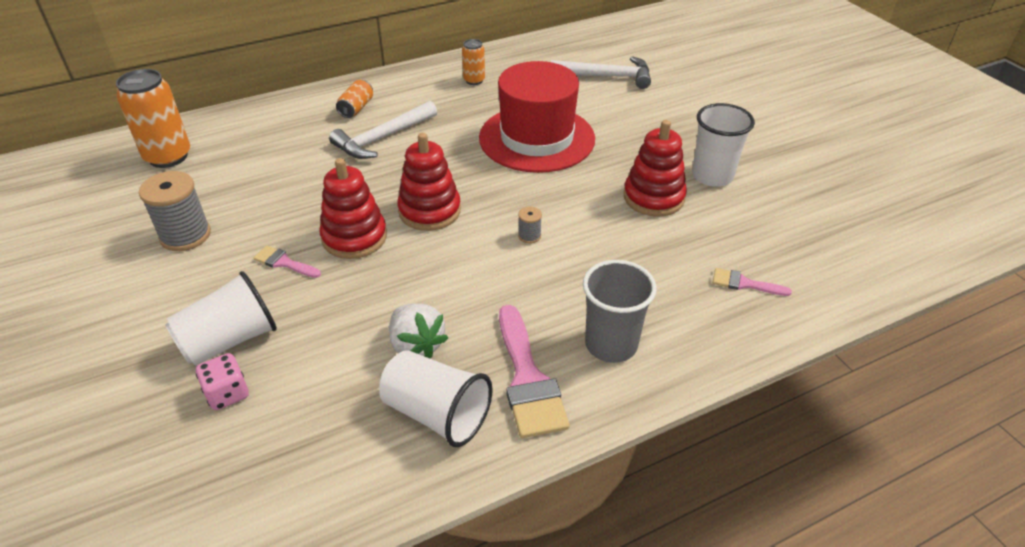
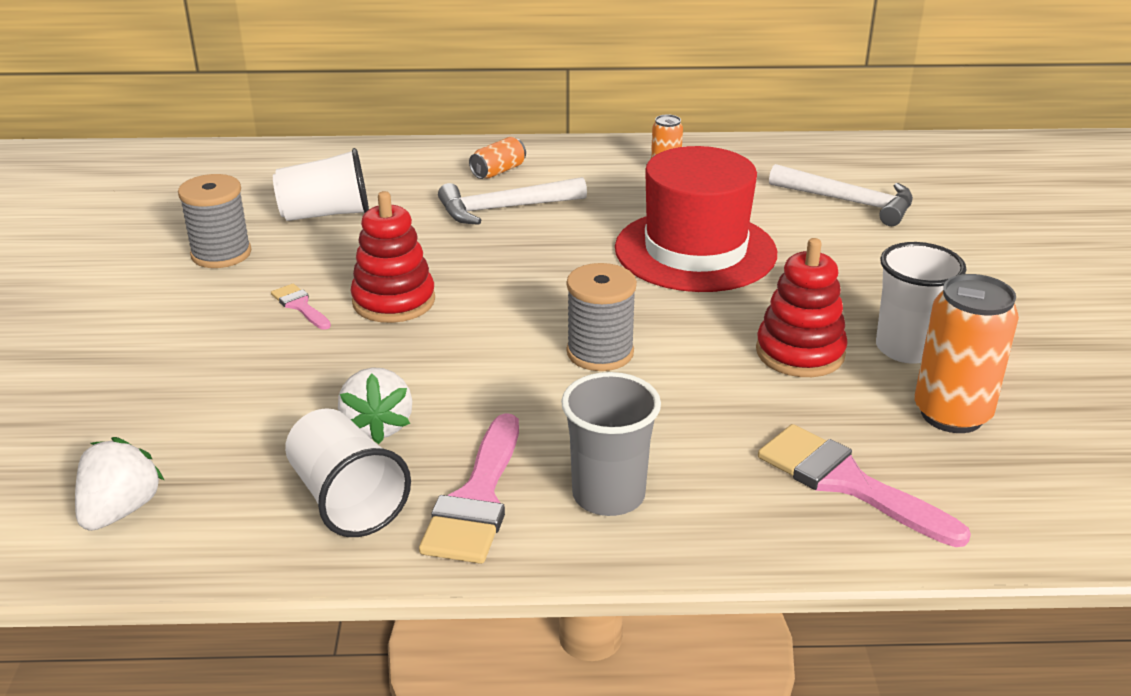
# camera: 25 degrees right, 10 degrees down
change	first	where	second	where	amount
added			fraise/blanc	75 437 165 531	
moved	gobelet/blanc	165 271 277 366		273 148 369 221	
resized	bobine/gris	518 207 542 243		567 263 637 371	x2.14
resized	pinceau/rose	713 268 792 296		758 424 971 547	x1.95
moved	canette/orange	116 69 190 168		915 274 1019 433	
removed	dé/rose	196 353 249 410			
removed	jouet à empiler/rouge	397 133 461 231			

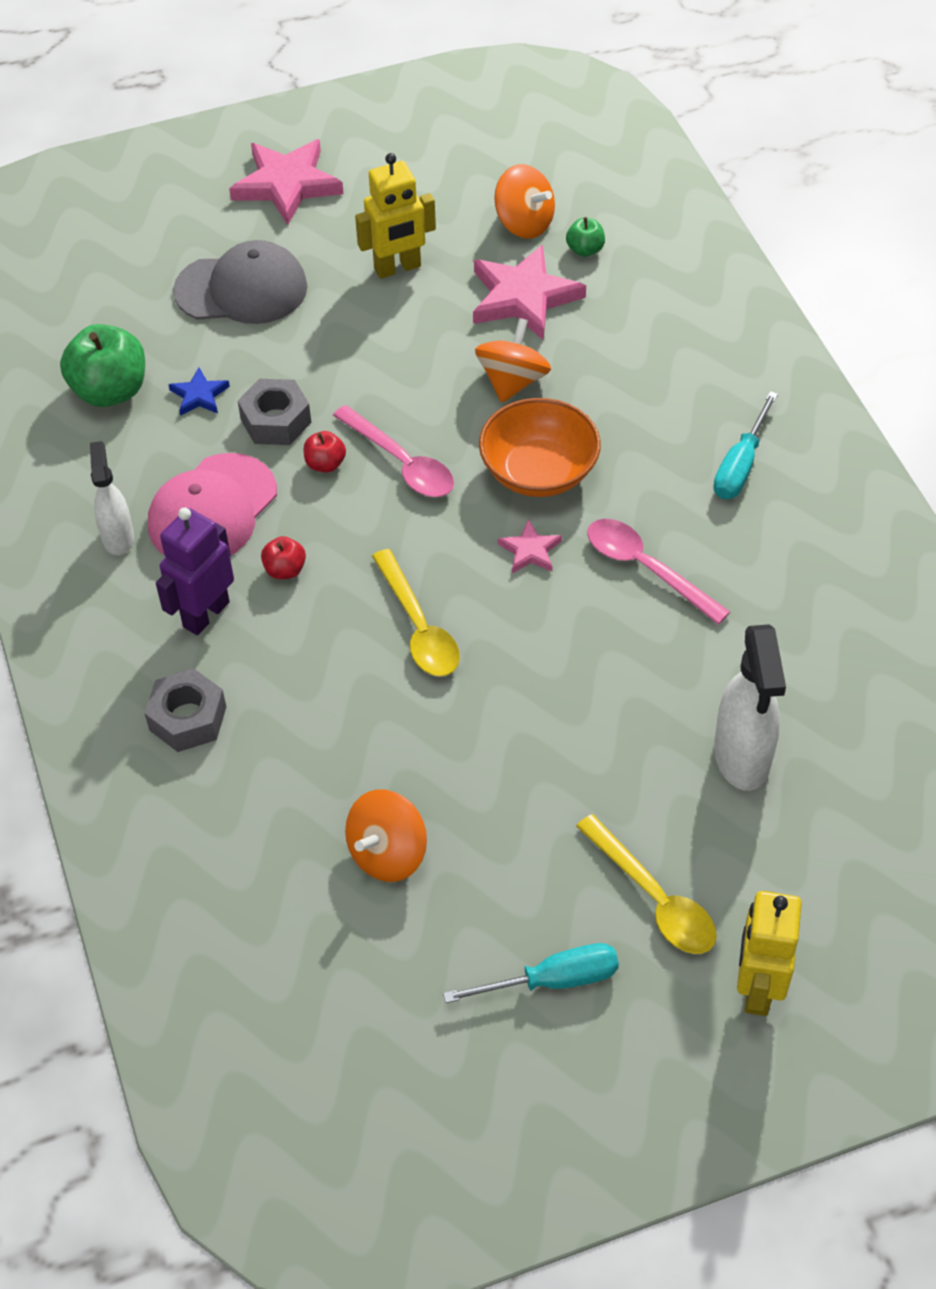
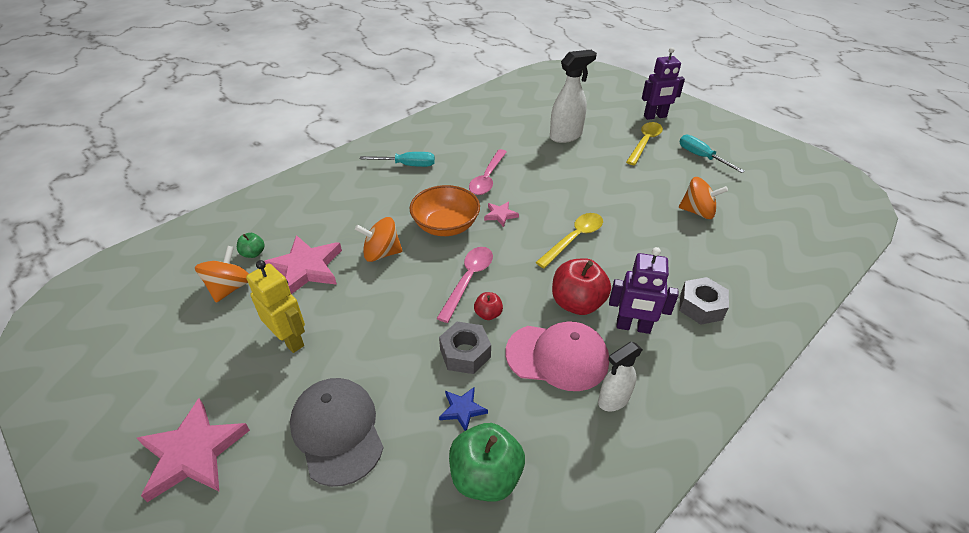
# camera: 115 degrees left, 10 degrees down
change	first	where	second	where	amount
resized	pomme/rouge	261 536 306 579		552 258 611 315	x2.02
recoloured	robot/jaune	737 891 802 1016	robot/violet	642 47 685 120	

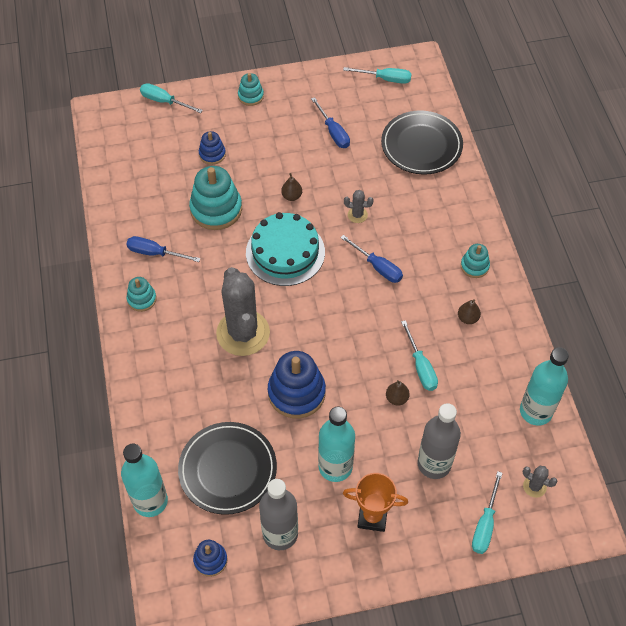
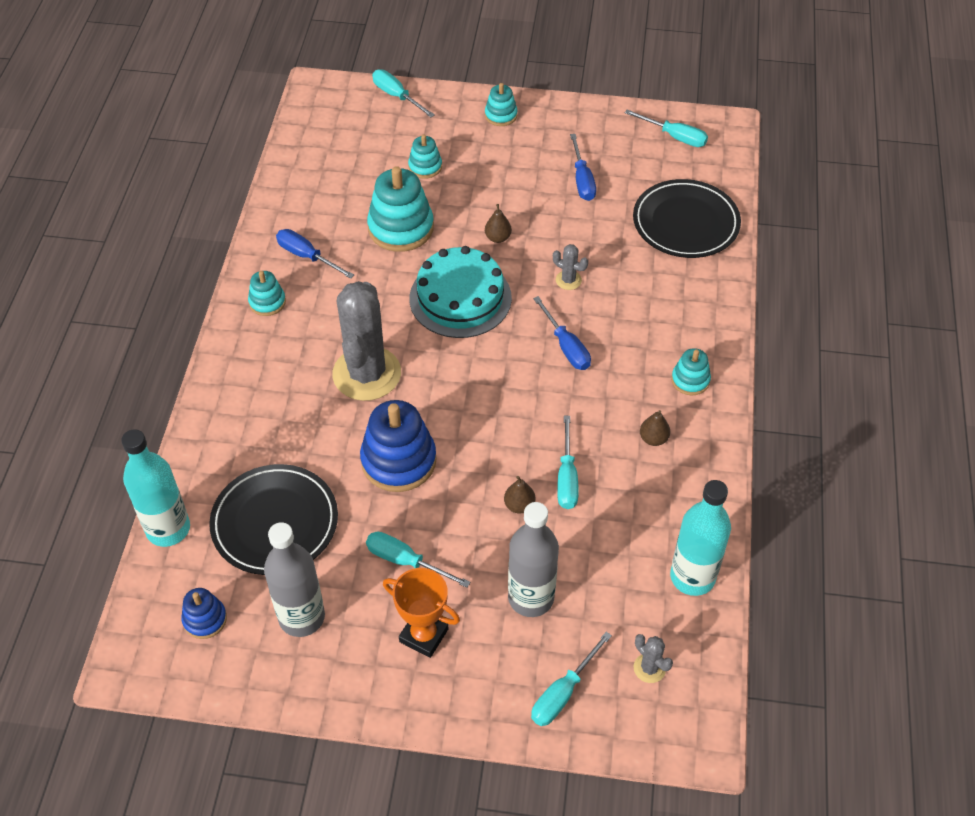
# camera: 20 degrees right, 5 degrees down
change	first	where	second	where	amount
replaced	bouteille/turquoise	318 407 355 482	tournevis/turquoise	366 532 470 588	
recoloured	jouet à empiler/bleu	199 131 226 165	jouet à empiler/turquoise	408 135 442 179	

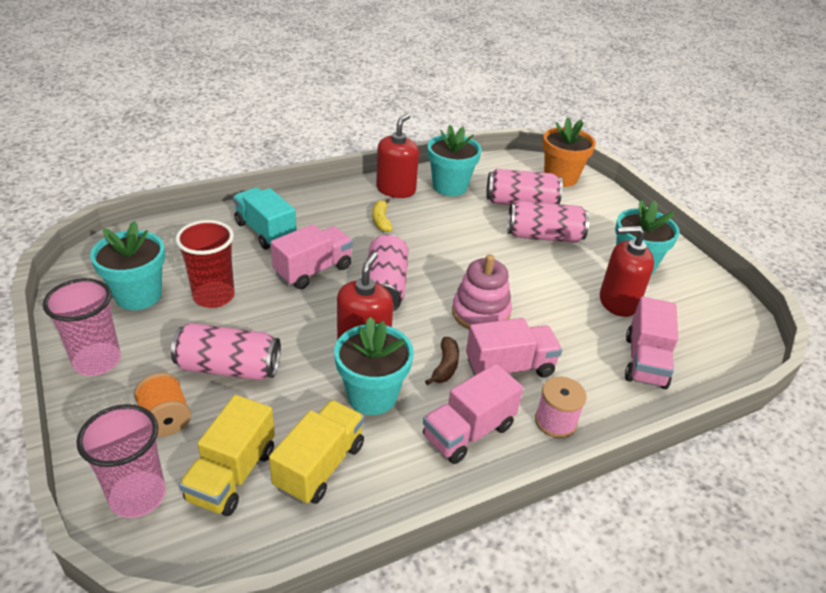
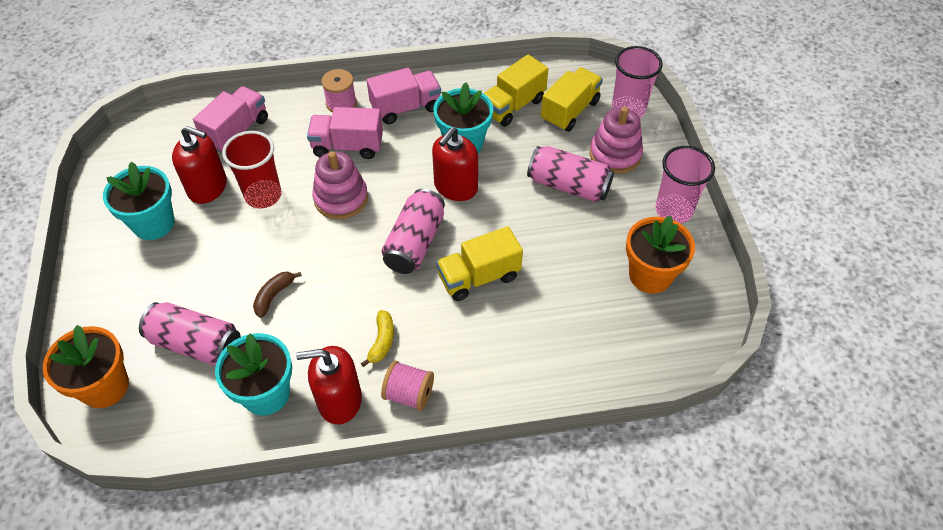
# camera: 160 degrees left, 15 degrees up
change	first	where	second	where	amount
moved	gobelet/rouge	176 220 235 308		222 131 282 208	
moved	banane/marron	425 337 459 385		253 272 302 318	
turned	distributeur de savon/rouge	376 113 419 198		296 346 362 424	45 degrees clockwise
added			bobine/rose	381 361 434 411	
recoloured	camion/rose	271 224 353 289	camion/jaune	436 226 523 301	
replaced	bobine/orange	134 373 191 437	jouet à empiler/rose	589 107 643 174	
recoloured	pot de fleurs/turquoise	90 221 165 310	pot de fleurs/orange	626 216 695 293	
removed	camion/turquoise	233 188 297 249			
removed	canette/rose	507 201 589 243			

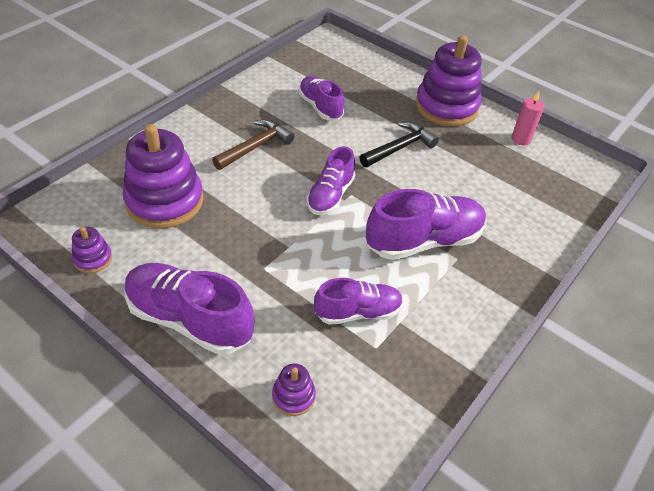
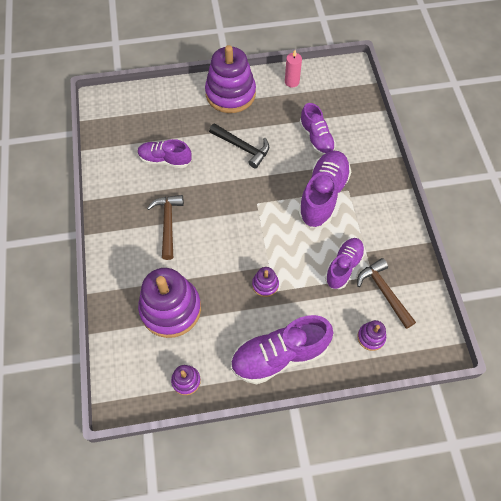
# camera: 45 degrees left, 15 degrees up
change	first	where	second	where	amount
turned	marteau/noir	359 122 439 167		209 123 269 169	120 degrees clockwise
added			jouet à empiler/violet	252 267 279 297	
moved	chaussure/violet	307 146 355 215		300 103 336 155	
added			marteau/marron	357 258 416 329	

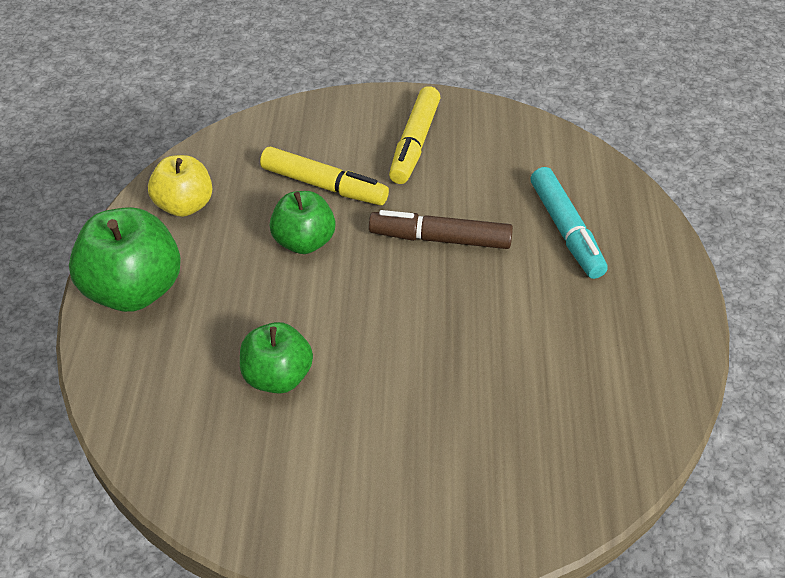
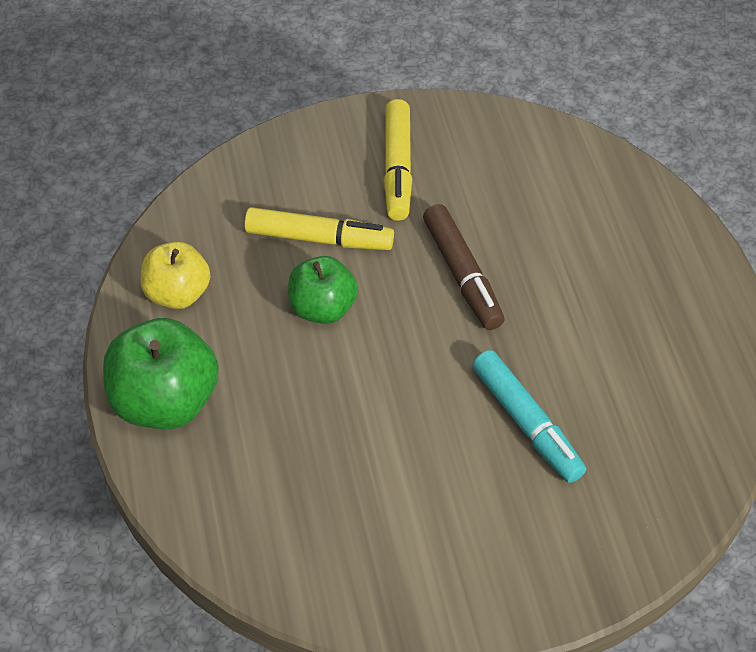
# camera: 15 degrees left, 5 degrees up
change	first	where	second	where	amount
turned	feutre/marron	369 210 513 249		423 204 504 330	105 degrees counterclockwise
moved	feutre/turquoise	531 167 608 279		472 350 586 483	
removed	pomme/vert	240 322 313 394			

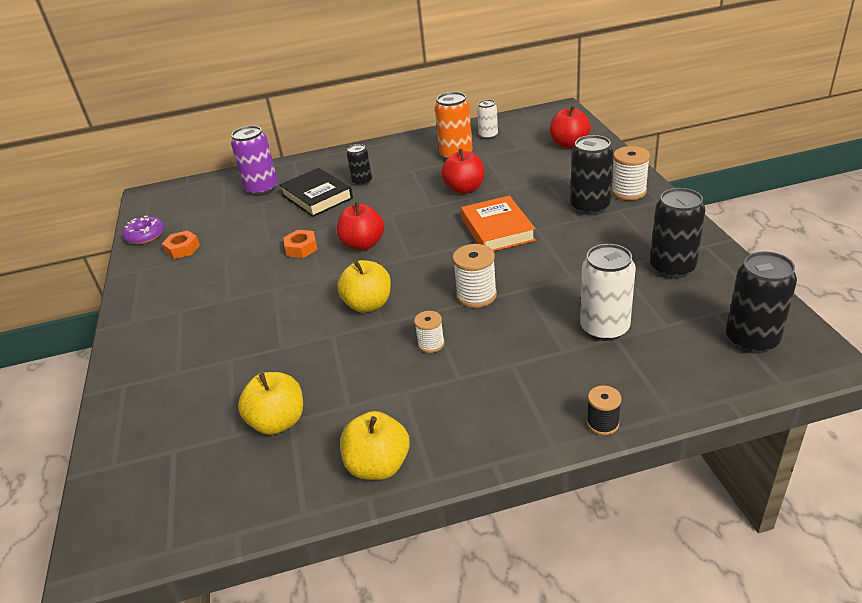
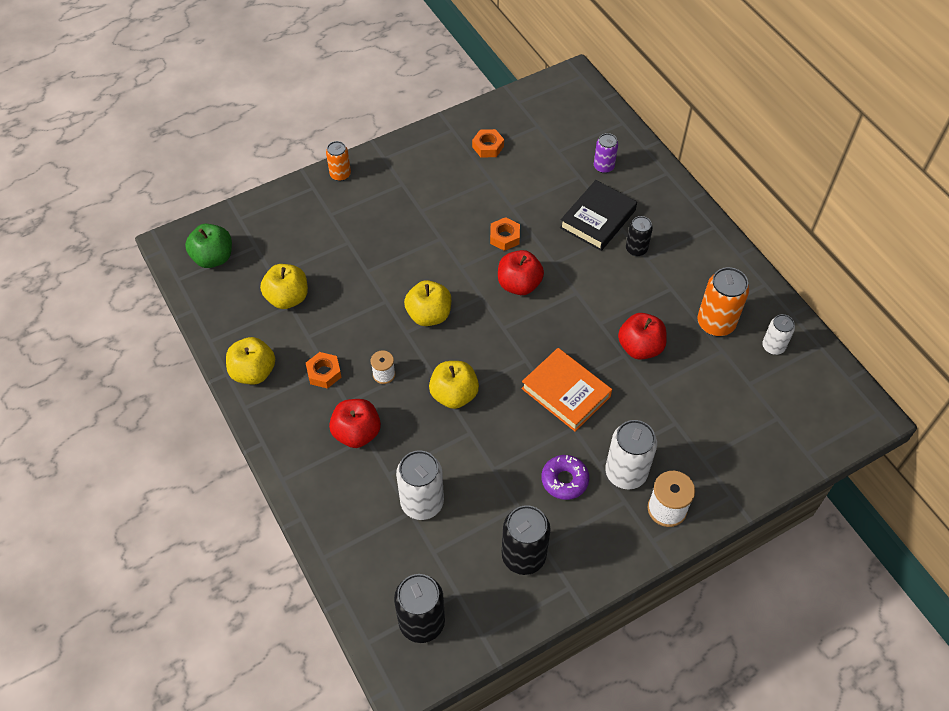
# camera: 70 degrees right, 20 degrees up
change	first	where	second	where	amount
added			pomme/vert	185 224 232 268	
added			écrou/orange	306 352 342 389	
added			canette/orange	326 141 351 181	
moved	pomme/rouge	550 106 591 148		329 399 381 448	
replaced	bobine/blanc	453 244 497 308	pomme/jaune	429 361 479 409	
turned	livre/orange	461 195 536 251		521 348 612 432	75 degrees clockwise
moved	beignet/violet	122 216 164 244		541 455 589 500	
resized	canette/violet	231 126 278 196		594 133 618 173	x0.60
recoloured	canette/noir	571 135 613 215	canette/blanc	605 420 657 490	
removed	bobine/noir	587 385 622 435			

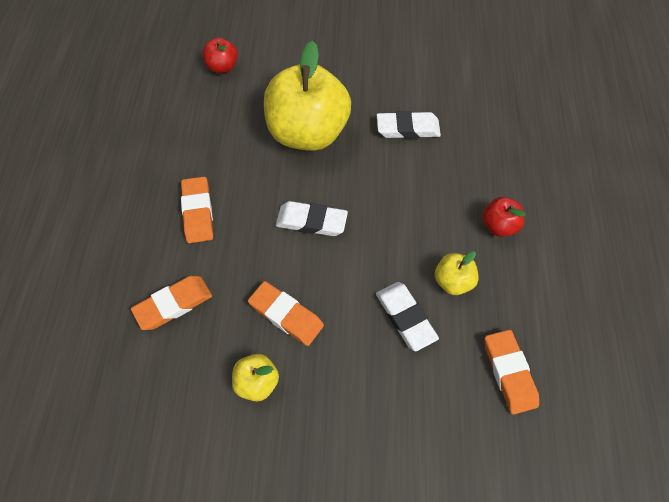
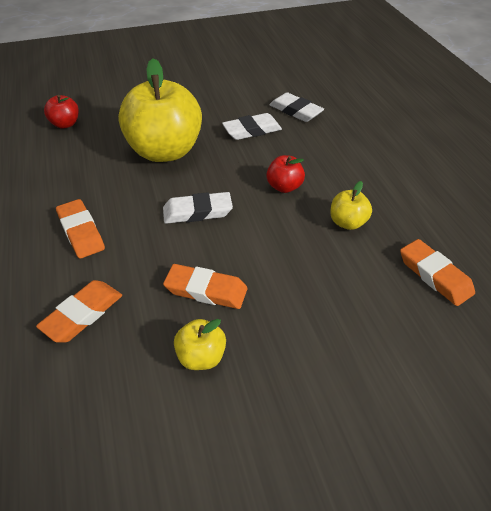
# camera: 20 degrees left, 15 degrees down
change	first	where	second	where	amount
moved	pomme/rouge	482 197 526 237		266 155 305 193	
moved	gomme/blanc	376 282 439 351		269 92 324 122	

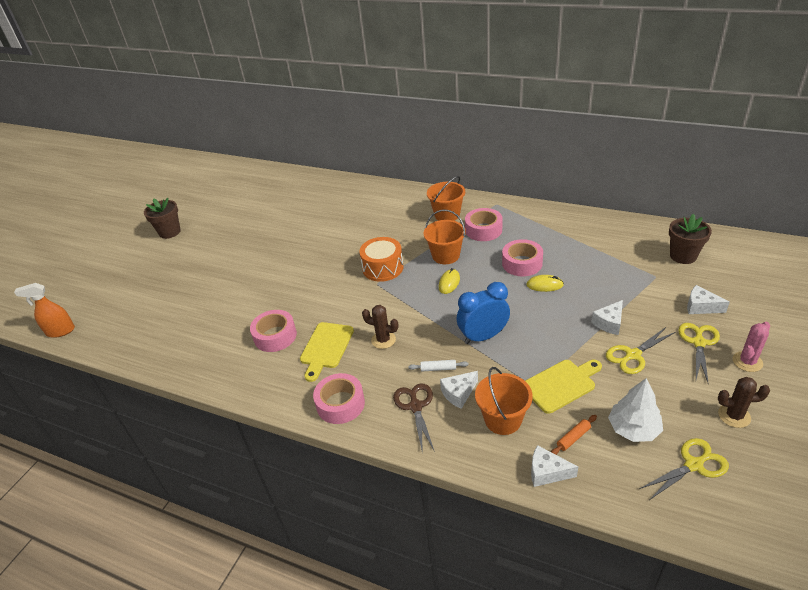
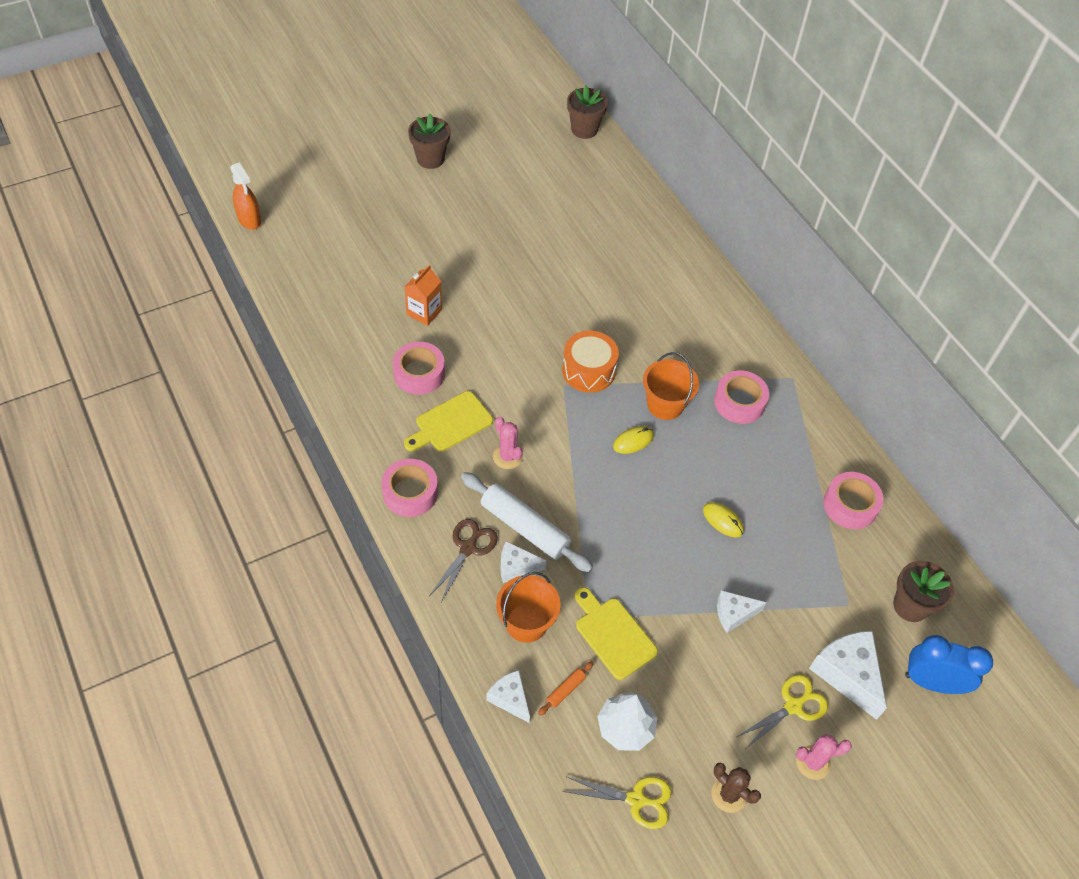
# camera: 30 degrees right, 15 degrees up
change	first	where	second	where	amount
turned	vaporisateur/orange	14 283 75 338		230 162 261 230	150 degrees counterclockwise
added			brique de lait/orange	405 265 442 326	
resized	rouleau à pâtisserie/blanc	408 360 468 371		461 472 593 572	x2.32
recoloured	cactus/marron	362 305 398 349	cactus/rose	493 417 523 469	
turned	rouleau à pâtisserie/orange	551 415 597 455		538 661 594 716	45 degrees counterclockwise
added			pot de fleurs/marron	567 85 608 139	
turned	planche à découper/jaune	525 360 602 414		575 587 658 680	135 degrees counterclockwise
resized	fromage/blanc	687 285 730 314		809 631 887 720	x1.69
moved	ruban adhésif/rose	502 239 543 276		823 472 884 529	
moved	réveil/bleu	457 282 510 344		905 635 993 694	
removed	seau/orange	427 176 465 221			
removed	ciseaux/jaune	606 327 675 374			

